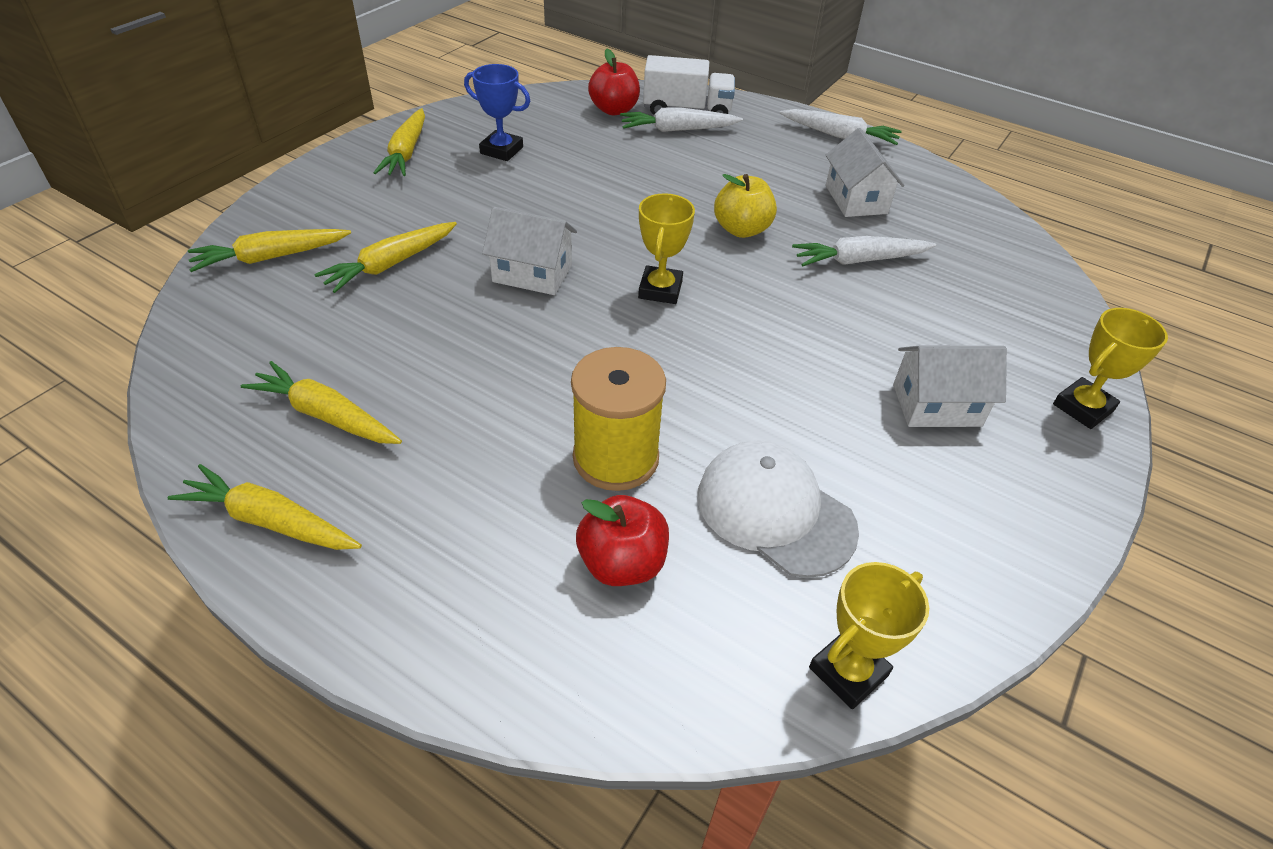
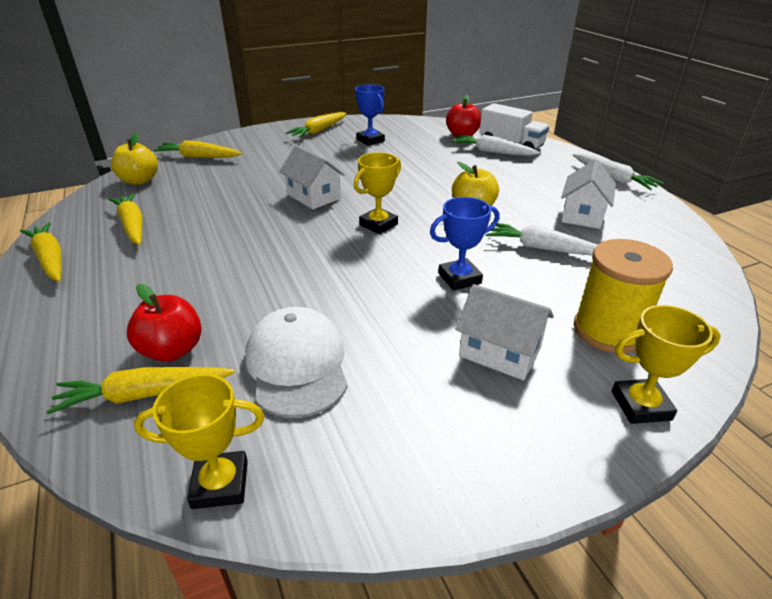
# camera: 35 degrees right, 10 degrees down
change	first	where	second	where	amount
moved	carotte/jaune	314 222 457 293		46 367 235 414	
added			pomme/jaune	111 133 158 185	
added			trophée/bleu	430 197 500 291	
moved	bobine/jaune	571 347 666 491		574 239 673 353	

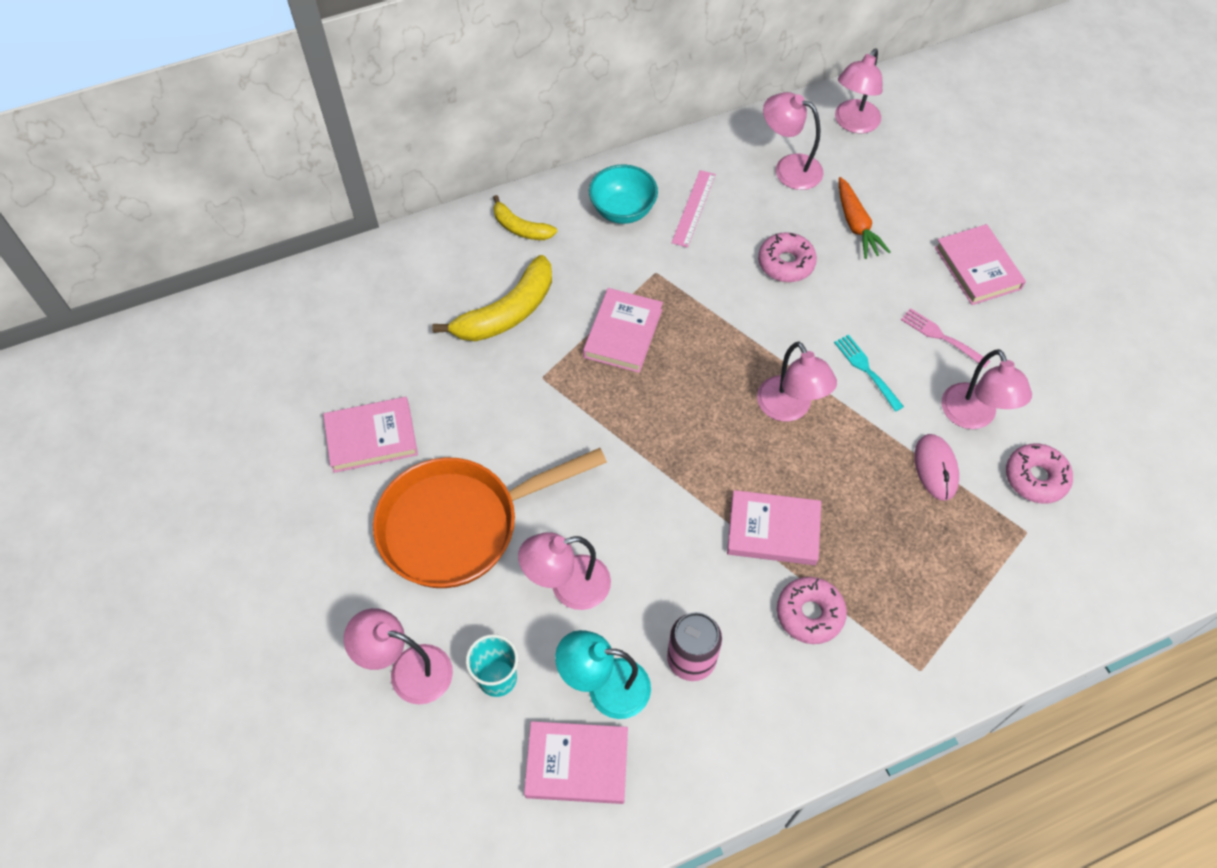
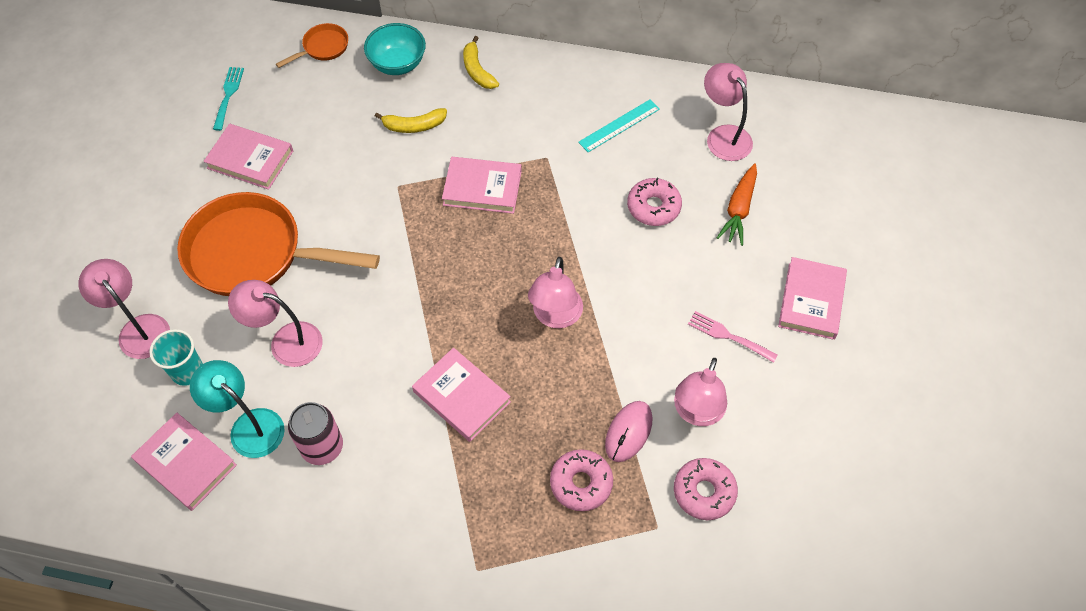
# camera: 35 degrees right, 0 degrees up
change	first	where	second	where	amount
moved	fourchette/turquoise	834 334 904 412		213 67 244 131	
added			poêle/orange	276 23 348 68	
moved	bol/turquoise	589 165 658 224		364 23 426 75	
resized	banane/jaune	432 255 552 341		375 108 447 133	x0.59
turned	livre/rose	583 288 663 373		442 157 522 214	45 degrees clockwise
moved	beignet/rose	777 577 847 644		550 449 613 511	
recoloured	règle/rose	671 170 716 248	règle/turquoise	578 99 660 152	
turned	fourchette/rose	901 308 990 368		688 311 778 363	45 degrees counterclockwise
removed	lampe/rose	835 49 882 134			

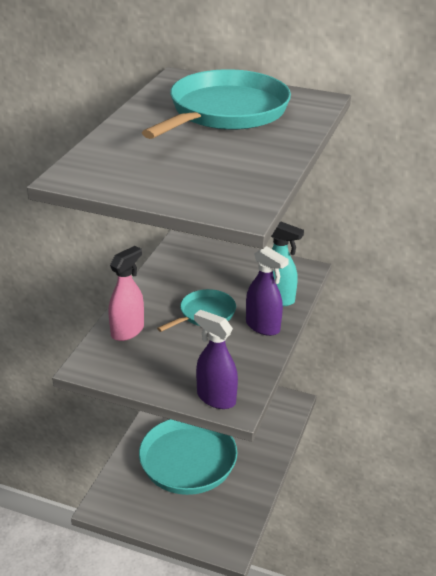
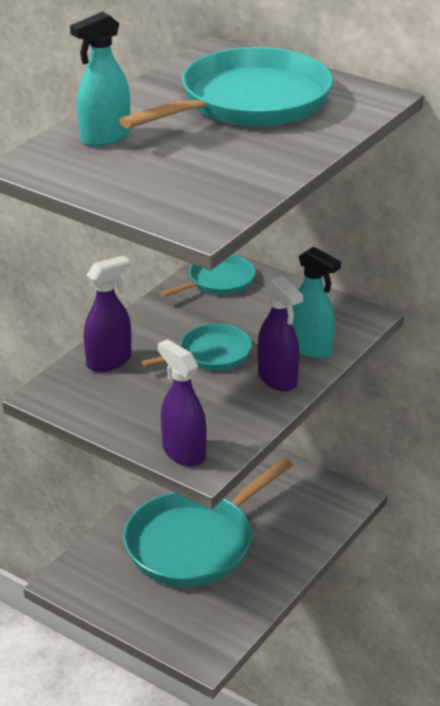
# camera: 15 degrees right, 0 degrees up
change	first	where	second	where	amount
added			vaporisateur/turquoise	70 12 130 147	
recoloured	vaporisateur/rose	109 246 144 341	vaporisateur/violet	84 255 131 372	
added			poêle/turquoise	160 255 256 297	

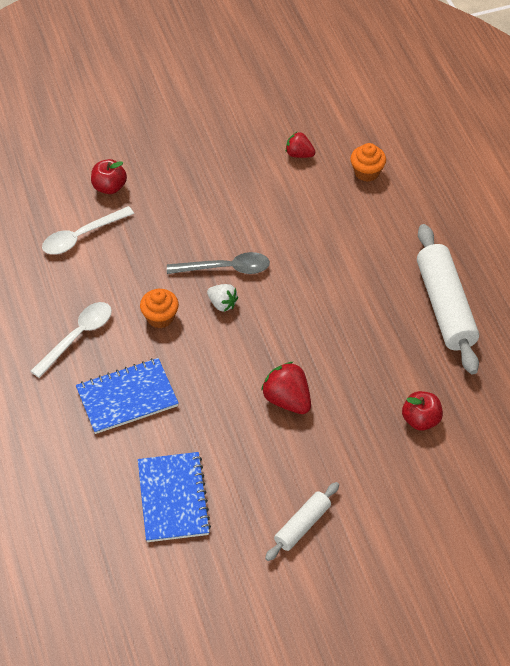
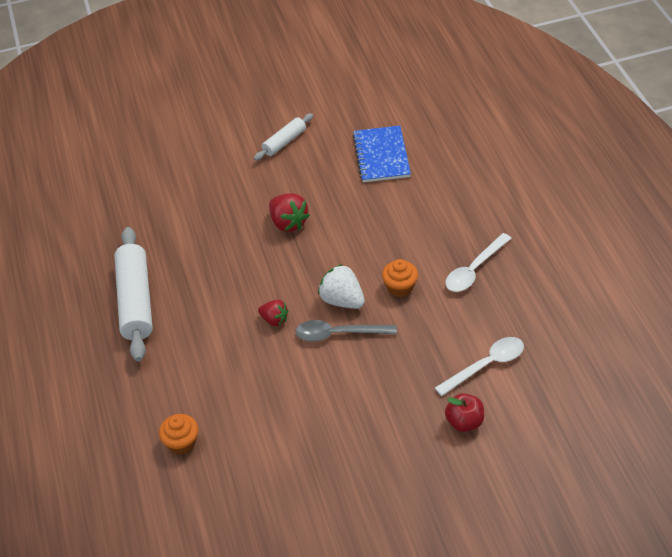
# camera: 175 degrees left, 5 degrees down
change	first	where	second	where	amount
moved	fraise/rouge	286 132 315 158		258 300 288 326	
resized	fraise/blanc	207 284 238 311		318 264 365 309	x1.58
removed	carnet/bleu	76 358 179 434			
removed	pomme/rouge	402 391 443 431			

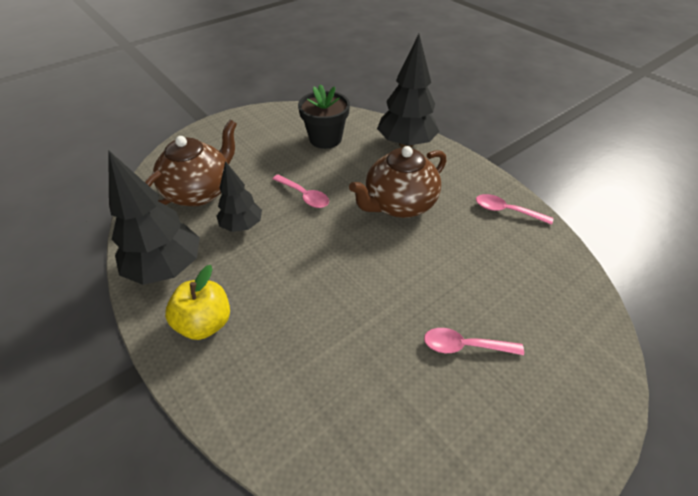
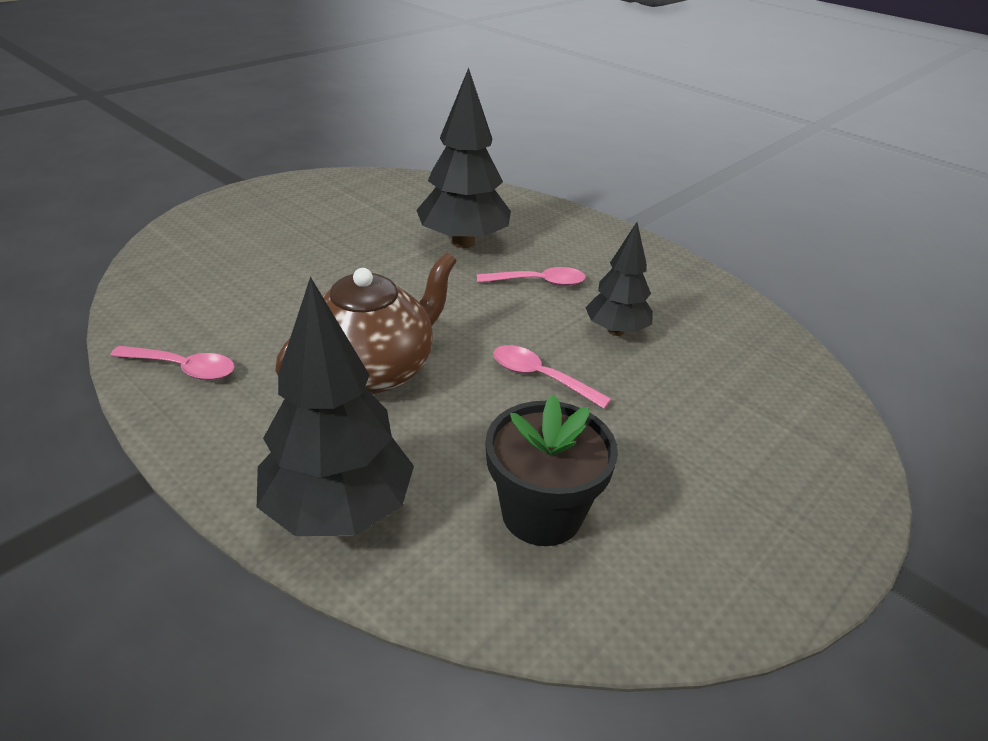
# camera: 170 degrees right, 10 degrees down
change	first	where	second	where	amount
moved	arbre/noir	108 150 200 285		416 67 511 248	
moved	cuillère/rose	424 328 524 355		477 267 586 286	
removed	théière/marron	145 120 237 206			
removed	pomme/jaune	165 265 230 340			

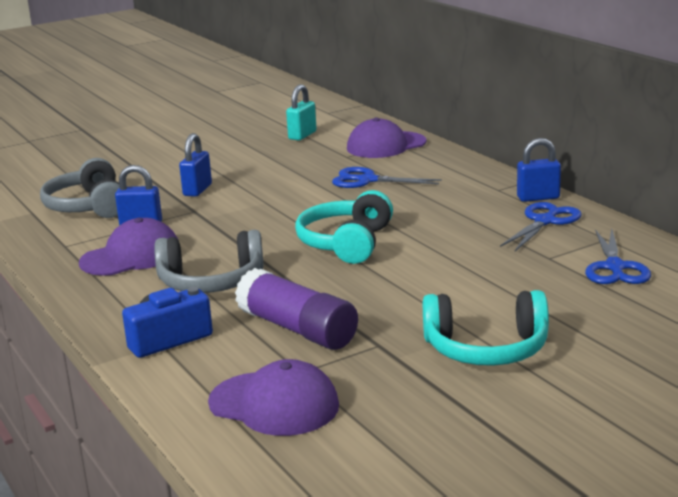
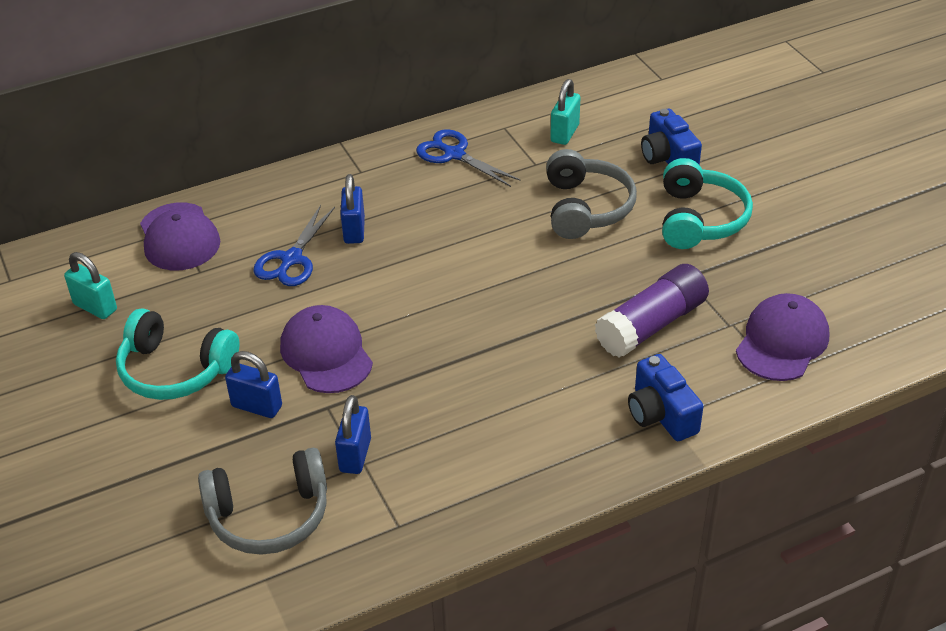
# camera: 85 degrees left, 20 degrees up
change	first	where	second	where	amount
moved	casque audio/turquoise	295 190 393 264		116 308 240 400	
moved	casquette/violet	79 218 178 276		280 305 373 393	
moved	cadenas/bleu	517 138 561 202		340 174 365 244	
moved	casque audio/gris	154 230 264 293		546 149 637 239	
replaced	ciseaux/bleu	585 229 651 284	cadenas/turquoise	550 79 580 145	
added			appareil photo/bleu	641 109 702 165	

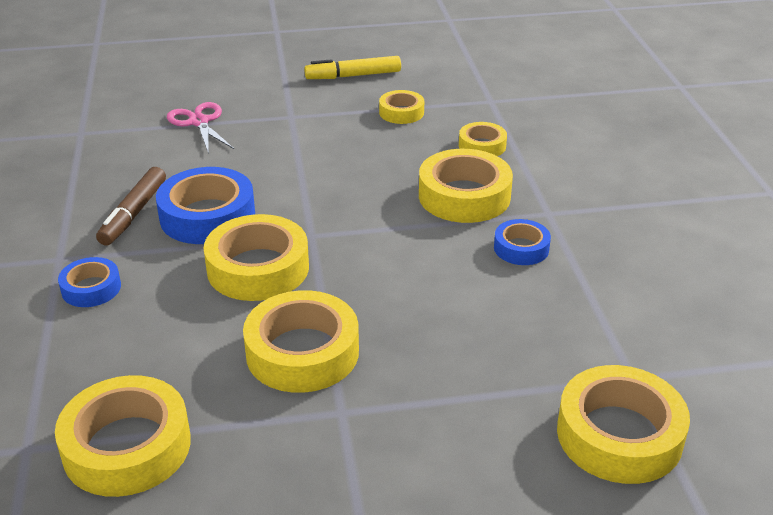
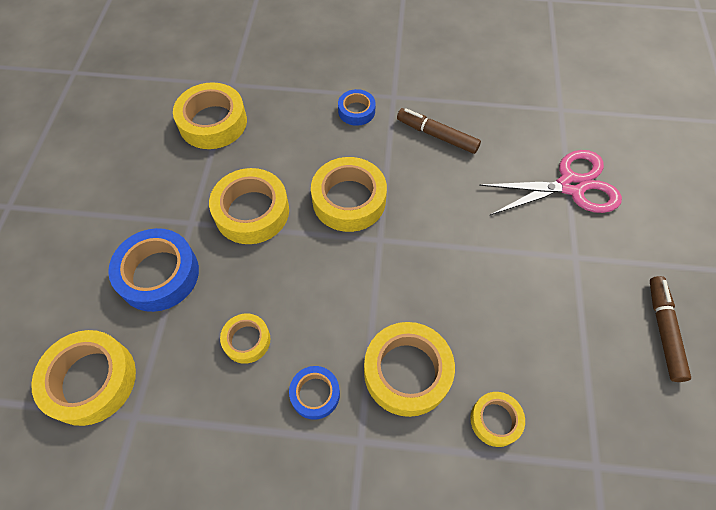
# camera: 105 degrees right, 25 degrees up
change	first	where	second	where	amount
moved	ruban adhésif/bleu	156 167 255 244		108 228 199 312	
moved	ruban adhésif/jaune	379 90 424 124		220 314 270 364	
resized	ciseaux/rose	167 102 234 154		479 150 622 215	x1.54
recoloured	feutre/jaune	304 56 401 79	feutre/marron	650 276 691 382	

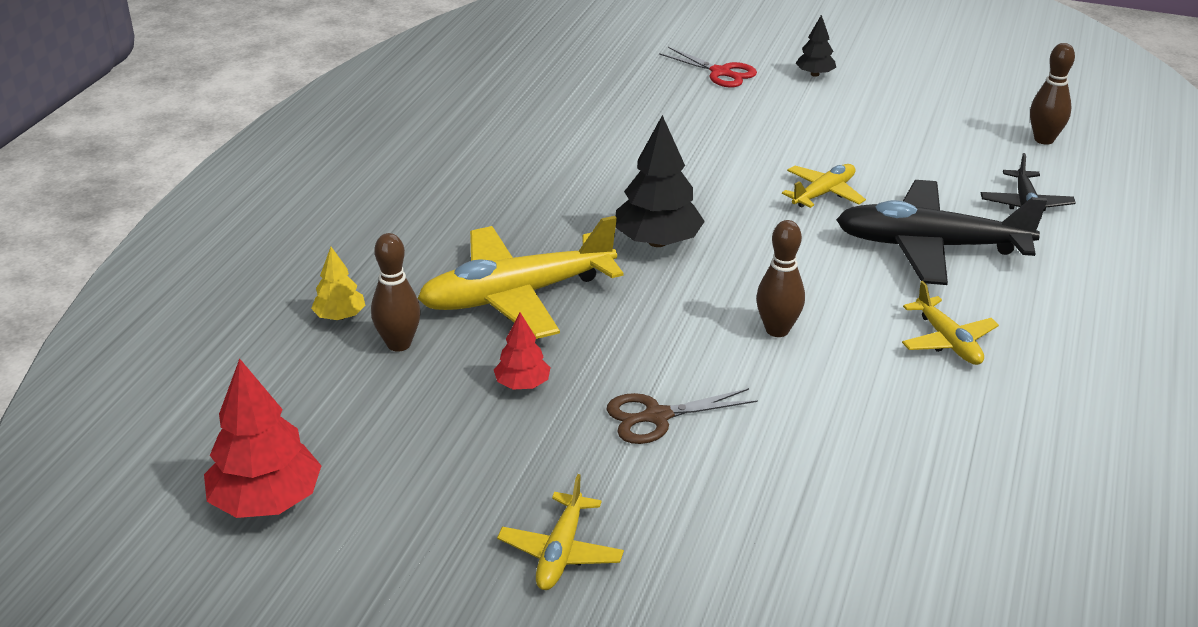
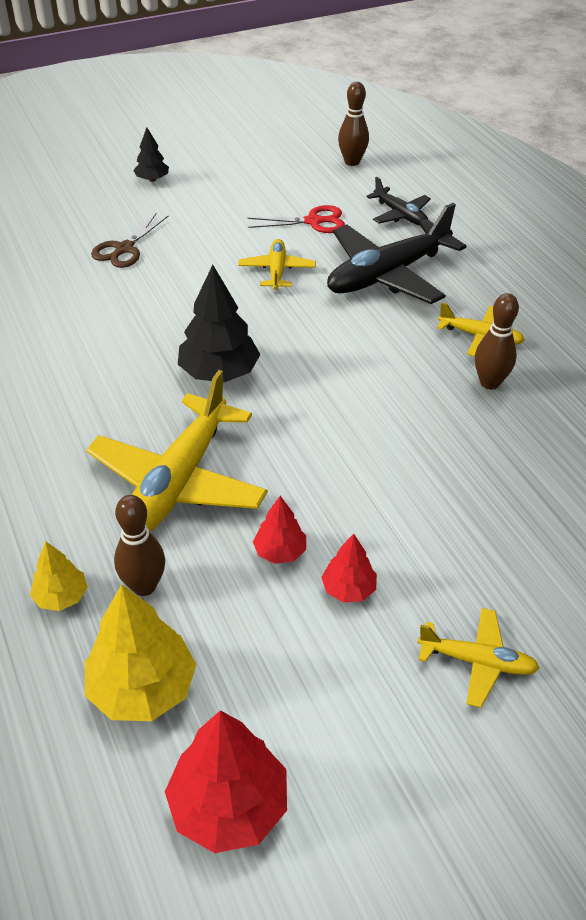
# camera: 45 degrees left, 10 degrees up
change	first	where	second	where	amount
added			arbre/jaune	85 584 197 721	
moved	ciseaux/marron	606 388 758 444		91 213 169 268	
moved	ciseaux/rouge	659 47 757 88		247 205 345 233	
added			arbre/rouge	321 534 377 602	
turned	avion/jaune	497 474 624 590		417 608 540 708	45 degrees counterclockwise
moved	quille/marron	756 220 805 337		475 293 519 389	

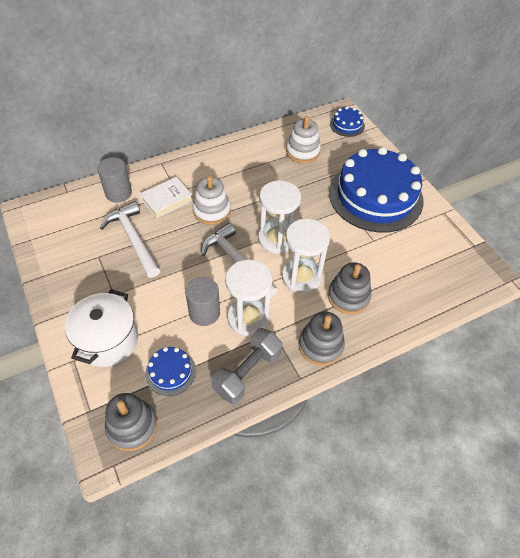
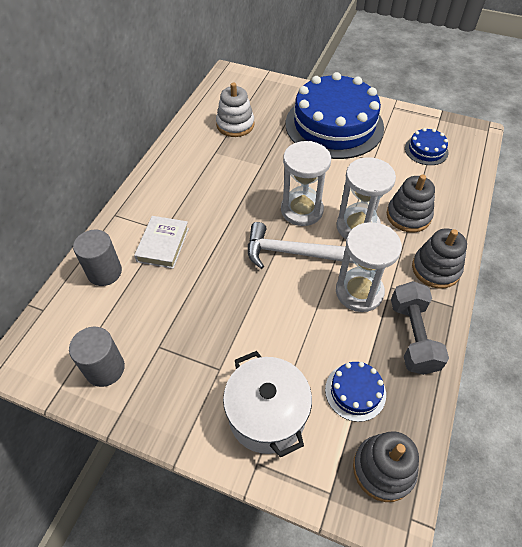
# camera: 40 degrees left, 0 degrees up
change	first	where	second	where	amount
moved	cylindre/gris	185 277 220 326		69 327 125 387	
moved	gâteau/bleu	330 106 365 137		405 128 448 165	
removed	marteau/blanc	100 201 160 278			
removed	jouet à empiler/blanc	192 176 231 225			

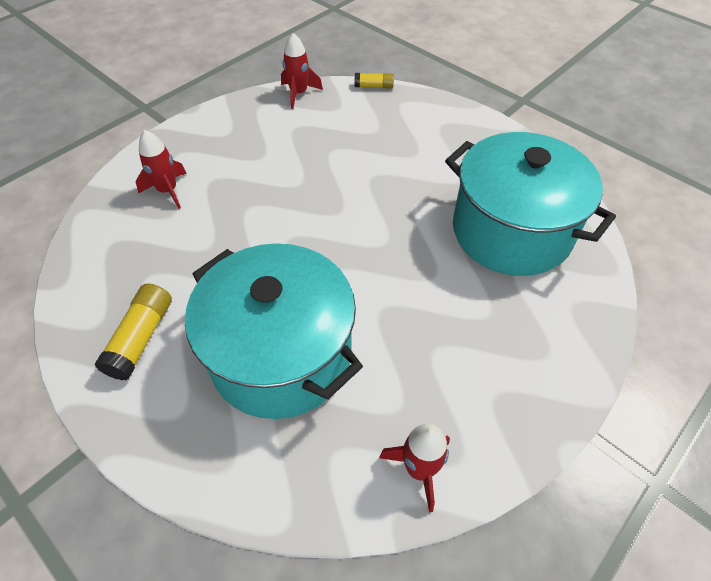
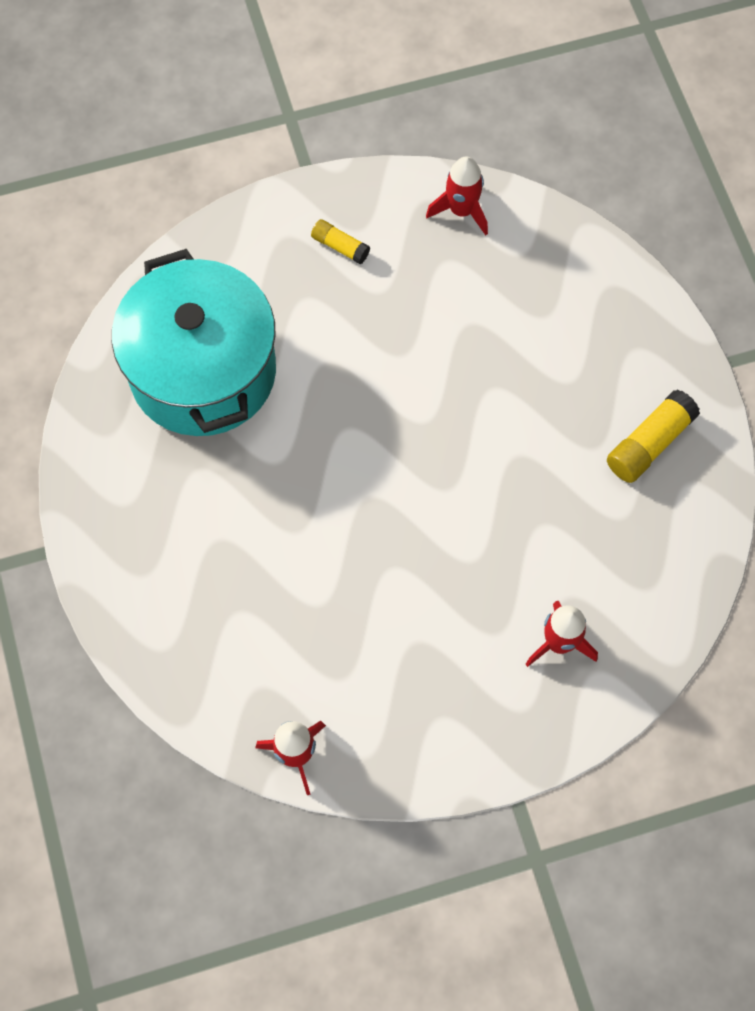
# camera: 150 degrees left, 15 degrees up
change	first	where	second	where	amount
moved	bâton de colle/jaune	355 73 394 88		311 219 370 265	
removed	marmite/turquoise	185 243 363 419			

